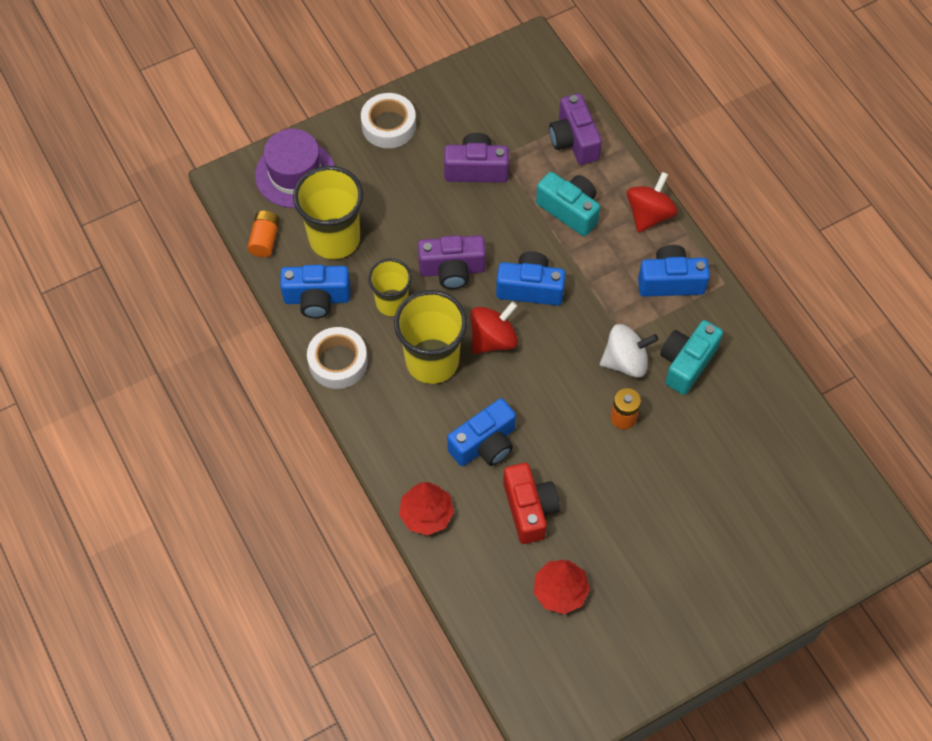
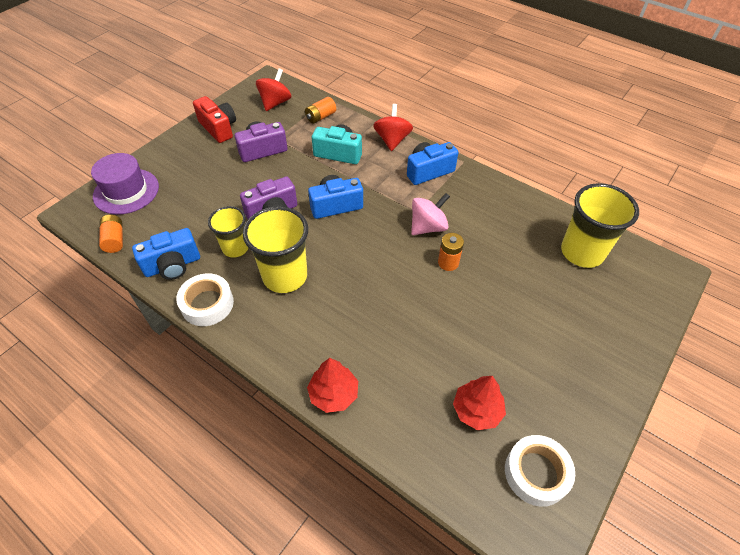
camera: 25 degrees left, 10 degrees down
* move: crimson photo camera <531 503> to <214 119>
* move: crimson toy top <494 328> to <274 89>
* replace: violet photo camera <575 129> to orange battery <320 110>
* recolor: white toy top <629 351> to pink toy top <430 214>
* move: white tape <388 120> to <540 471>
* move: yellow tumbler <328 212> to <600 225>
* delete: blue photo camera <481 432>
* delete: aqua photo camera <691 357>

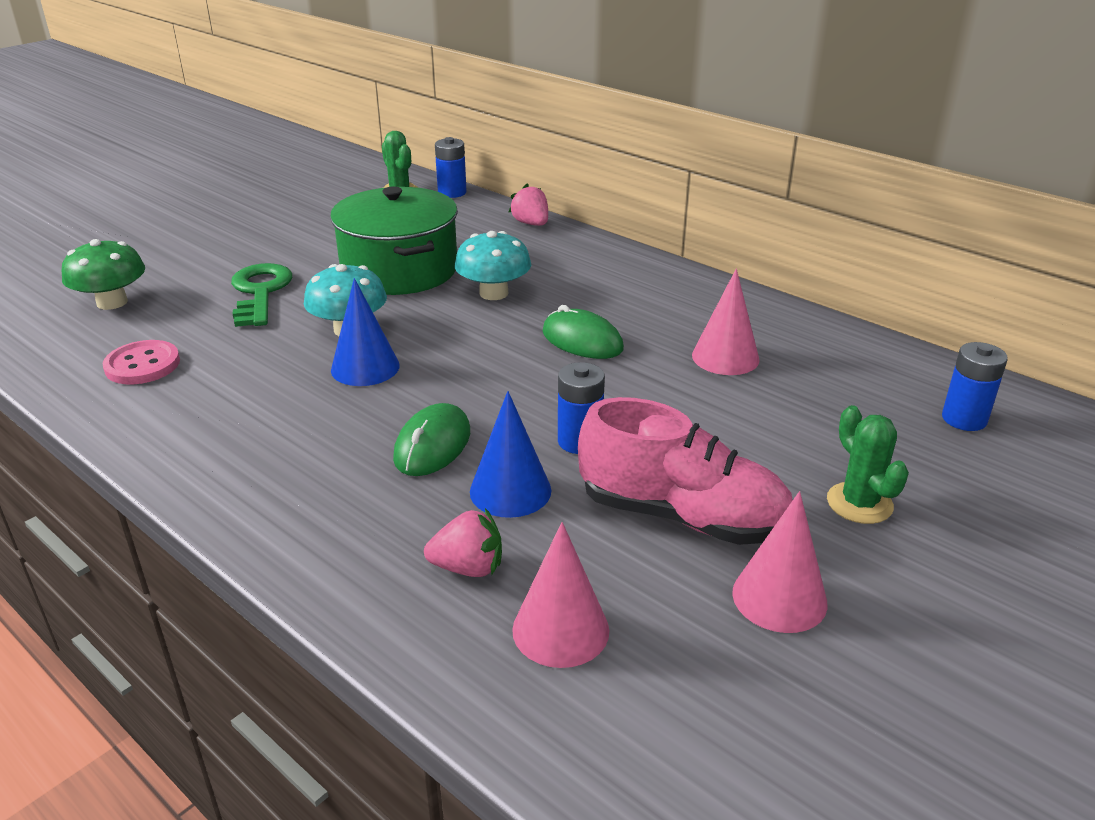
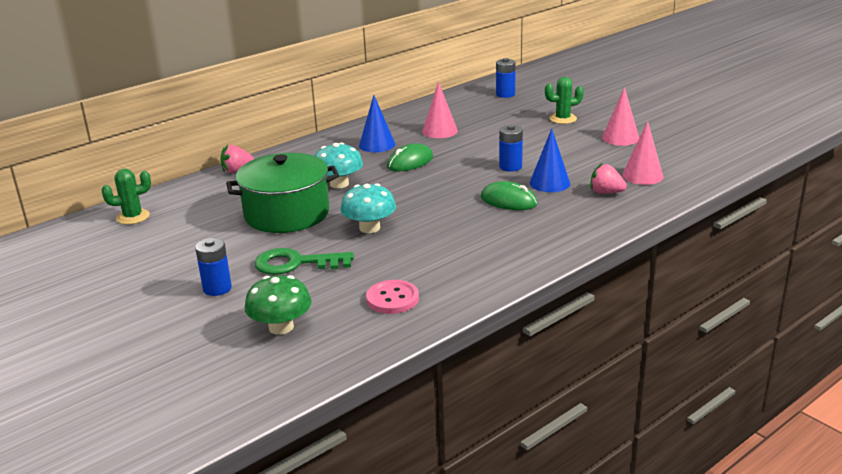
camera: 80 degrees left, 5 degrees down
* move: blue battery <451 167> to <213 267>
* move: blue solid cone <365 332> to <377 123>
* rotate: pink toy strawberry <463 542> = <608 178> 75 degrees counterclockwise
* delete: pink lace-up shoe <685 471>

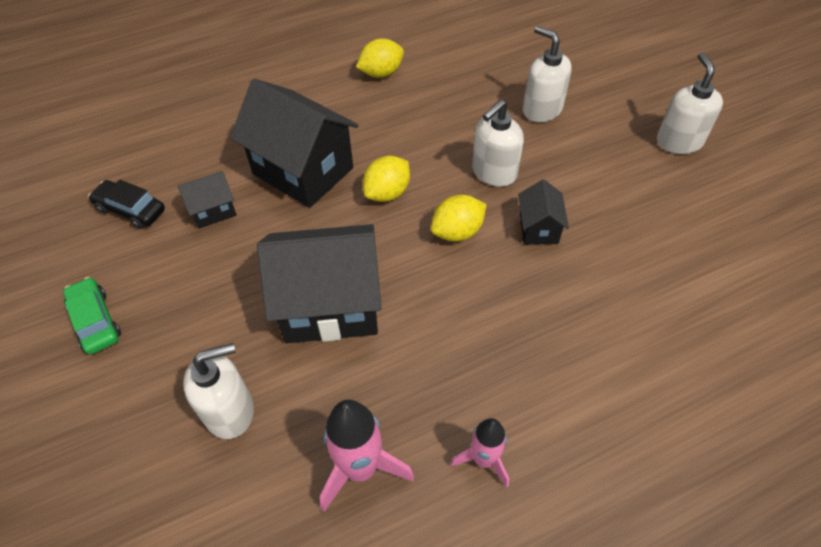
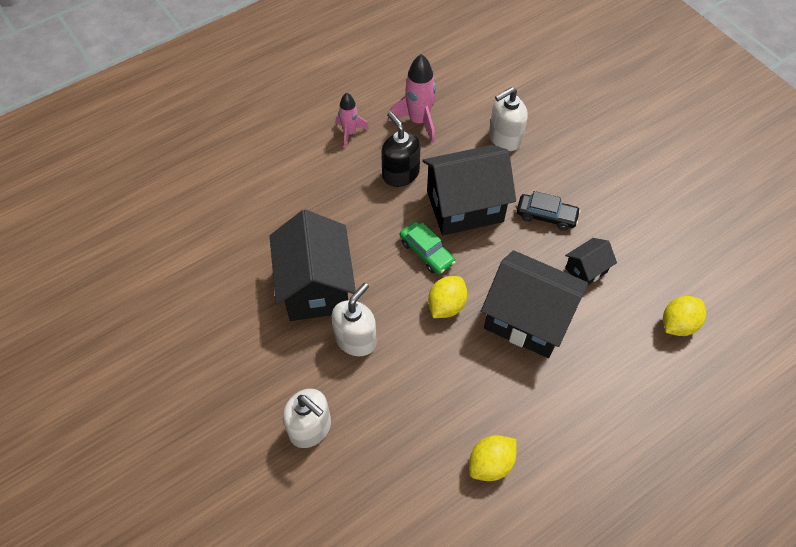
camera: 170 degrees right, 5 degrees up
* resize: jet-black toy house <543 211> = <313 265> x2.08
* insert: jet-black soap dispenser <401 149>
* move: leaf-green automobile <92 316> to <427 247>
* move: jet-black automobile <126 204> to <549 211>
* move: yellow toy lemon <459 218> to <684 316>
* delete: white soap dispenser <690 103>

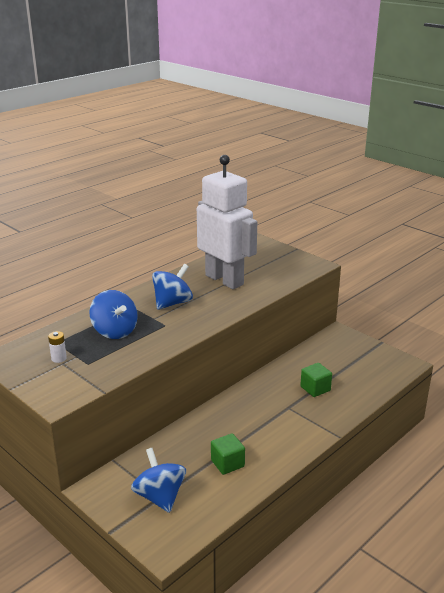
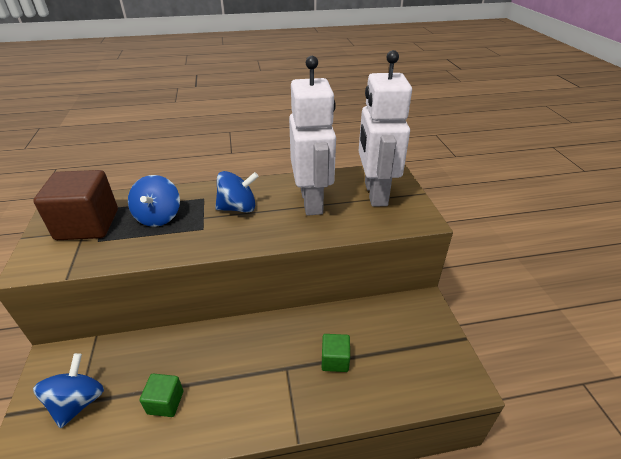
camera: 35 degrees right, 10 degrees up
* replace: white battery <57 347> to dark brown block <75 205>
* insert: white toy robot <385 128>

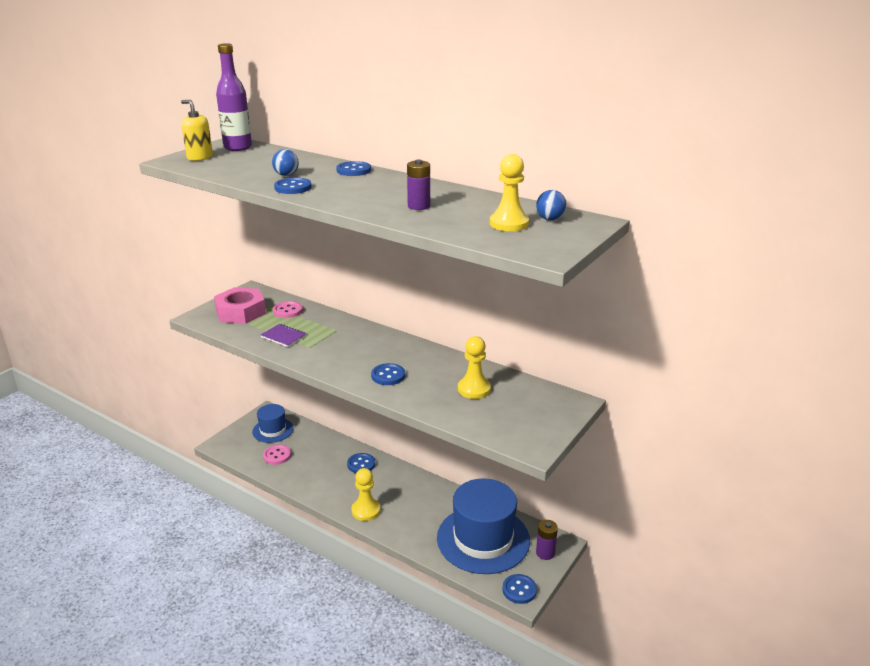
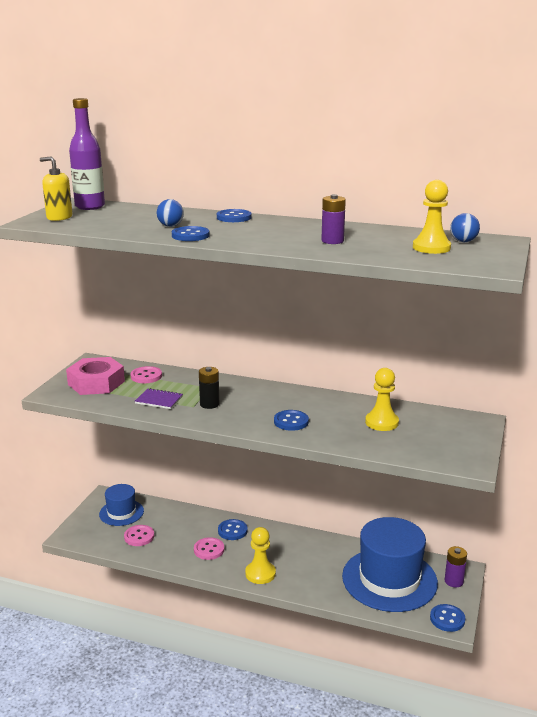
camera: 15 degrees left, 5 degrees down
* insert: pink shirt button <209 548>
* insert: jet-black battery <209 388>

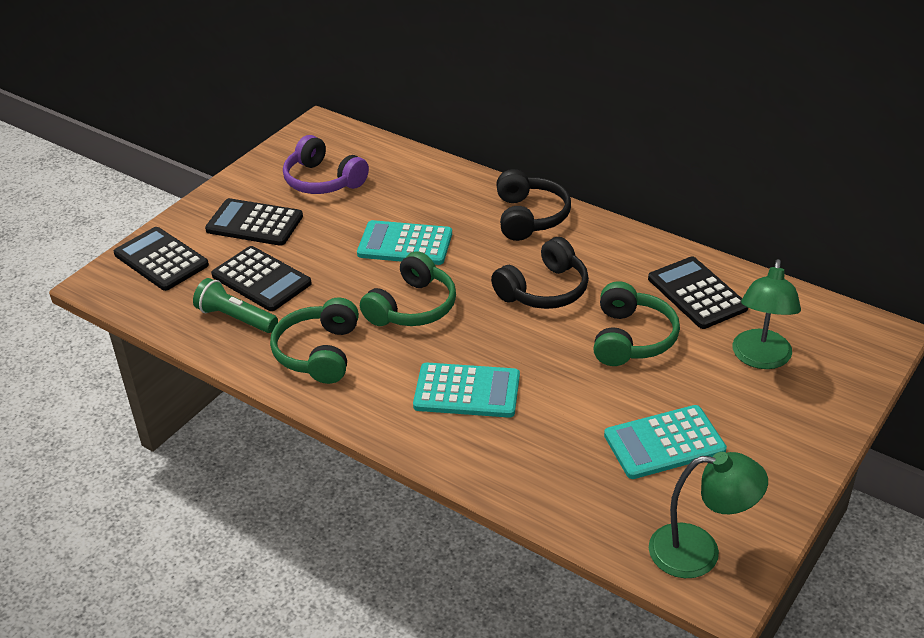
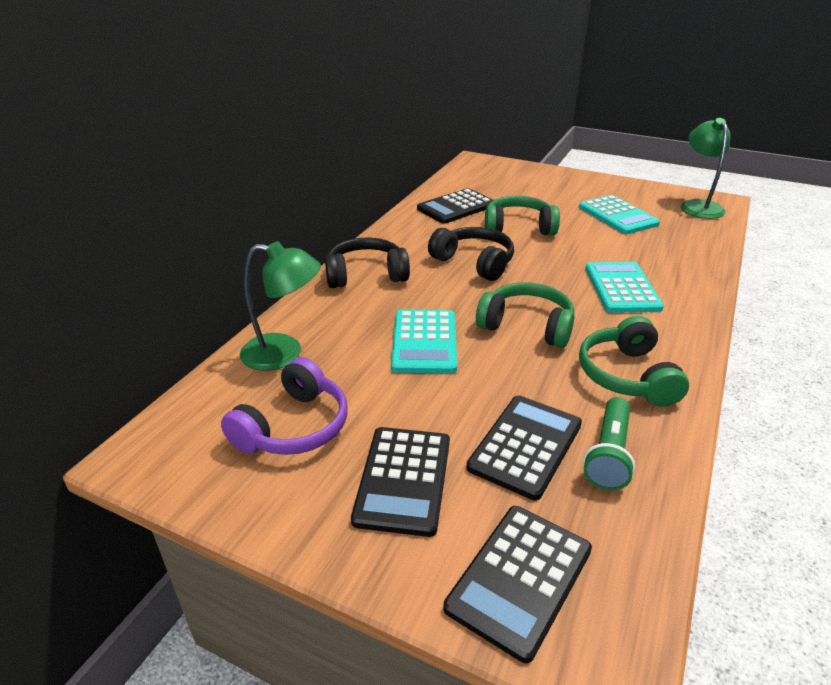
camera: 100 degrees left, 5 degrees down
* move: leaf-green reading lamp <766 314> to <280 306>
* rotate: leaf-green over-ear headphones <314 340> = <634 361> 90 degrees clockwise

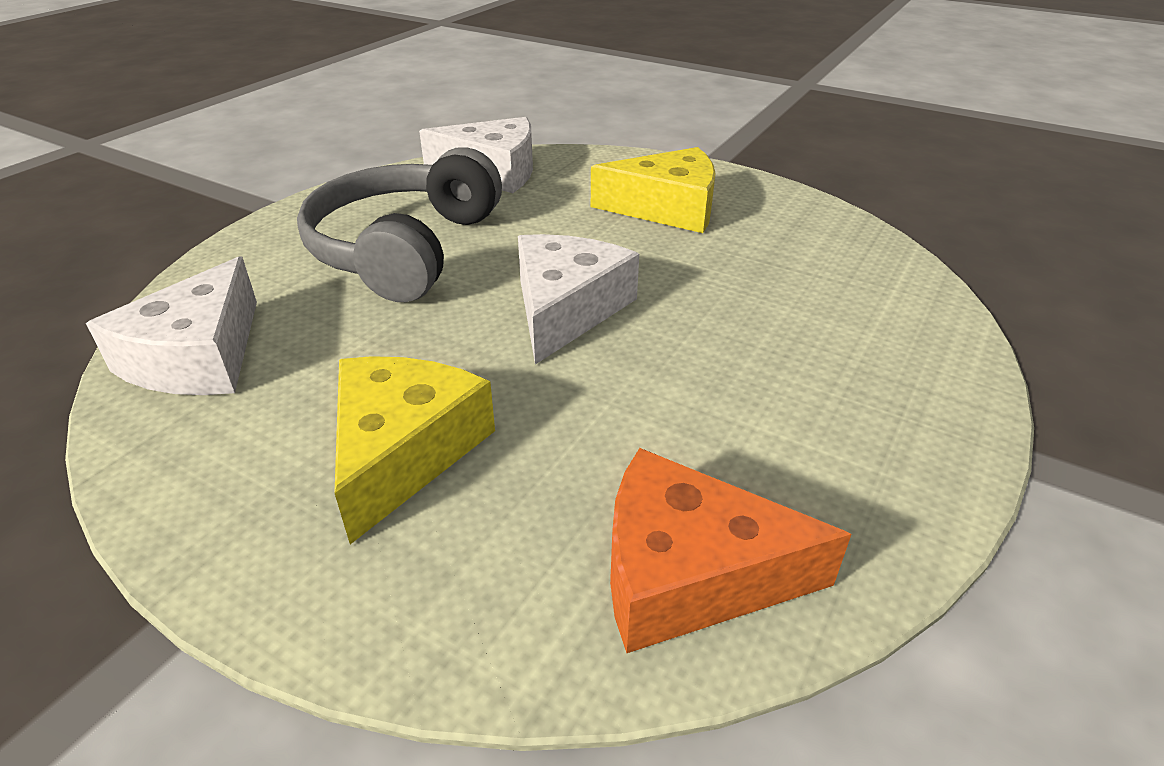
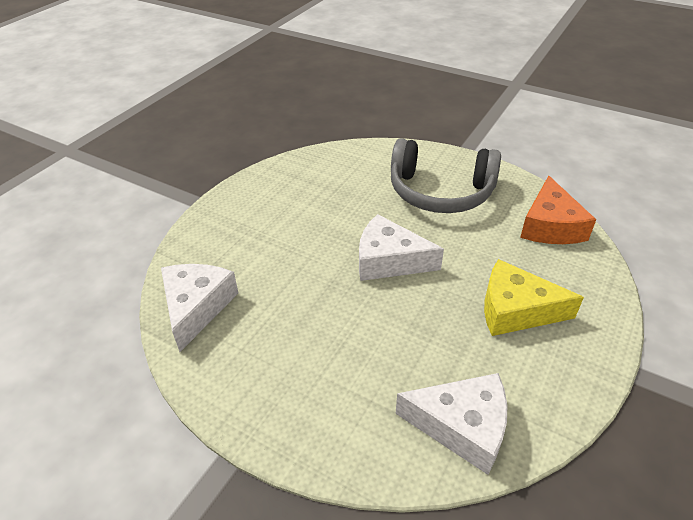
camera: 90 degrees left, 5 degrees up
* move: ash-grey over-ear headphones <399 224> to <446 176>
* delete: yellow cheese wedge <653 190>

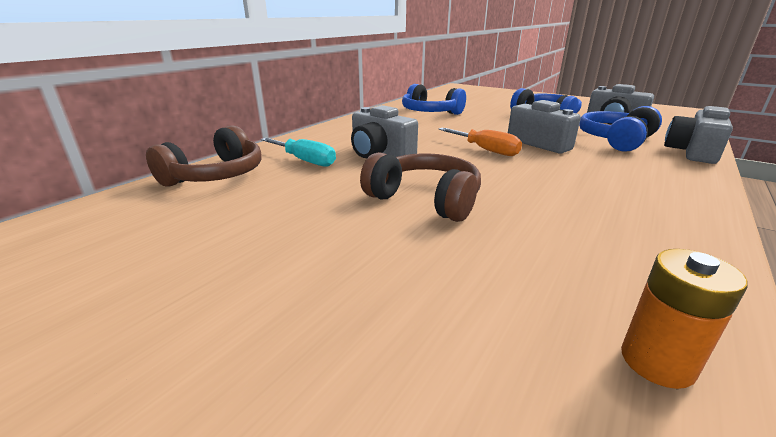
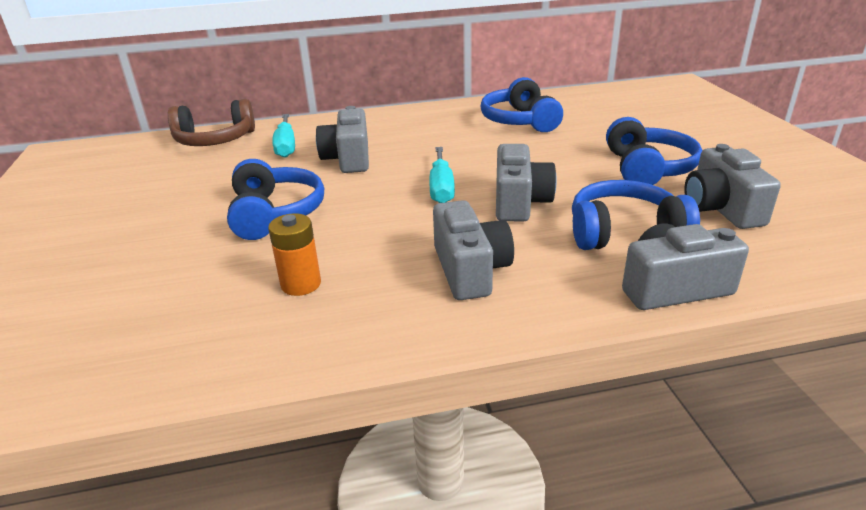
camera: 45 degrees right, 5 degrees up
* recolor: dark brown over-ear headphones <420 187> to blue over-ear headphones <275 199>
* move: orange battery <684 319> to <294 254>
* recolor: orange screwdriver <480 142> to aqua screwdriver <442 175>
* insert: ash-grey photo camera <473 250>

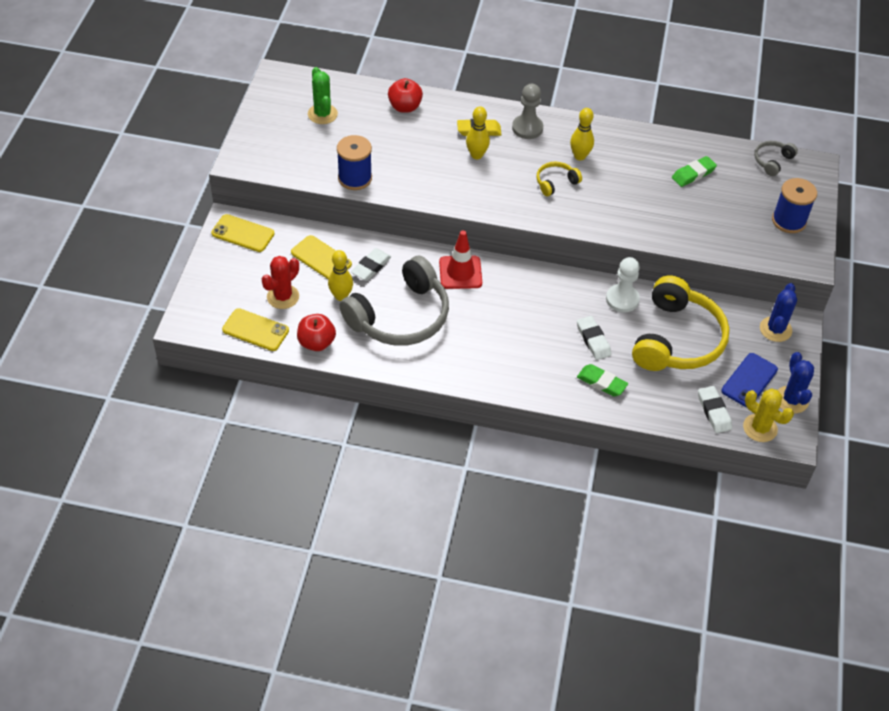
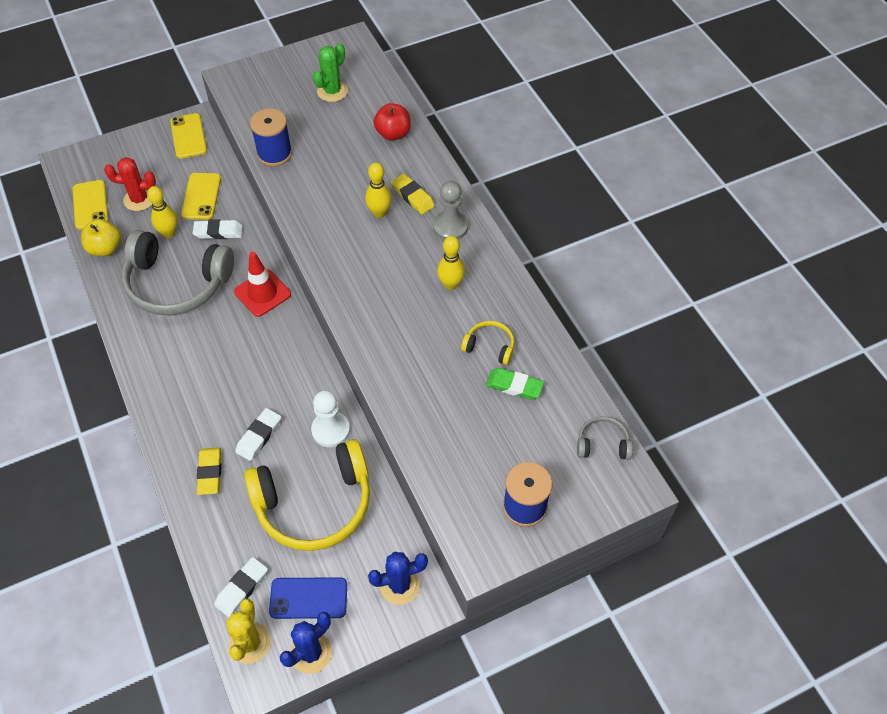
camera: 55 degrees right, 5 degrees up
* recolor: crimson toy apple <316 332> to yellow toy apple <101 237>
* recolor: leaf-green eraser <602 380> to yellow eraser <209 471>
* move: yellow over-ear headphones <559 178> to <487 343>

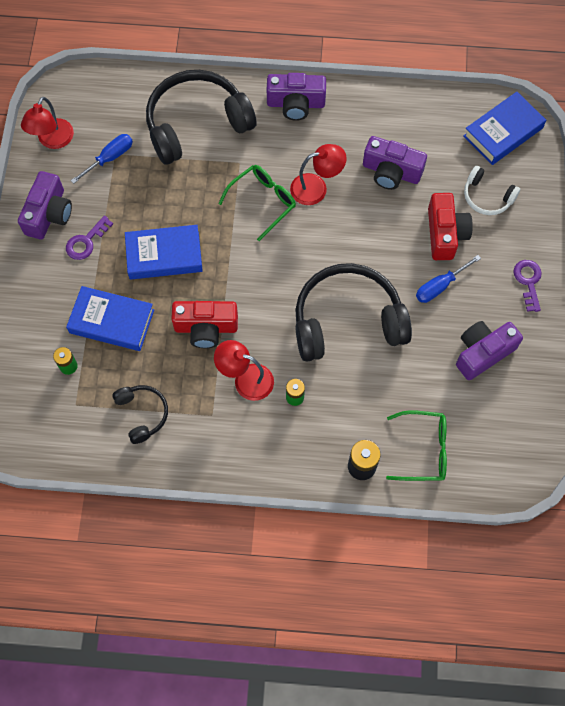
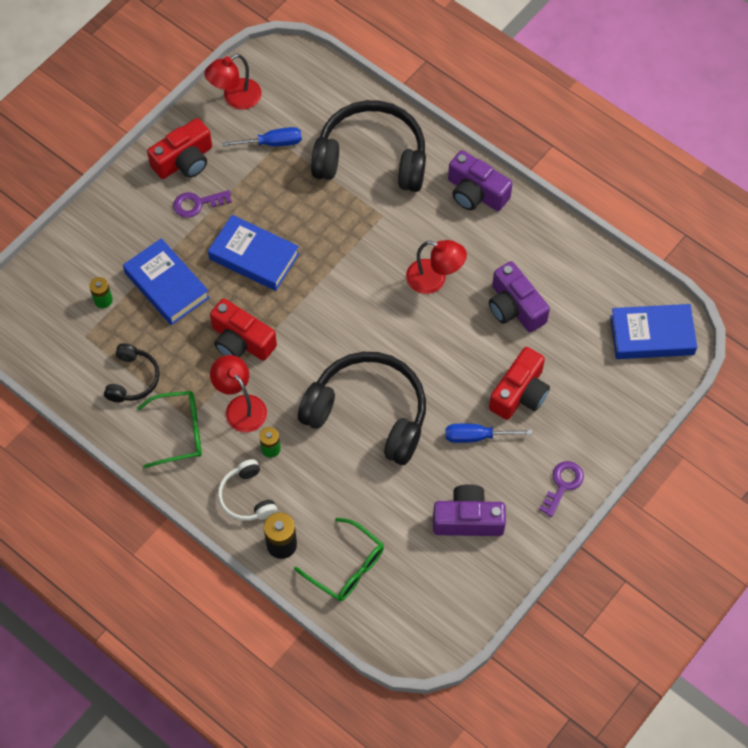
camera: 35 degrees right, 5 degrees down
* move: leaf-green eyeglasses <257 203> to <169 429>
* recolor: violet photo camera <45 205> to crimson photo camera <179 148>
* move: white over-ear headphones <492 190> to <247 490>

